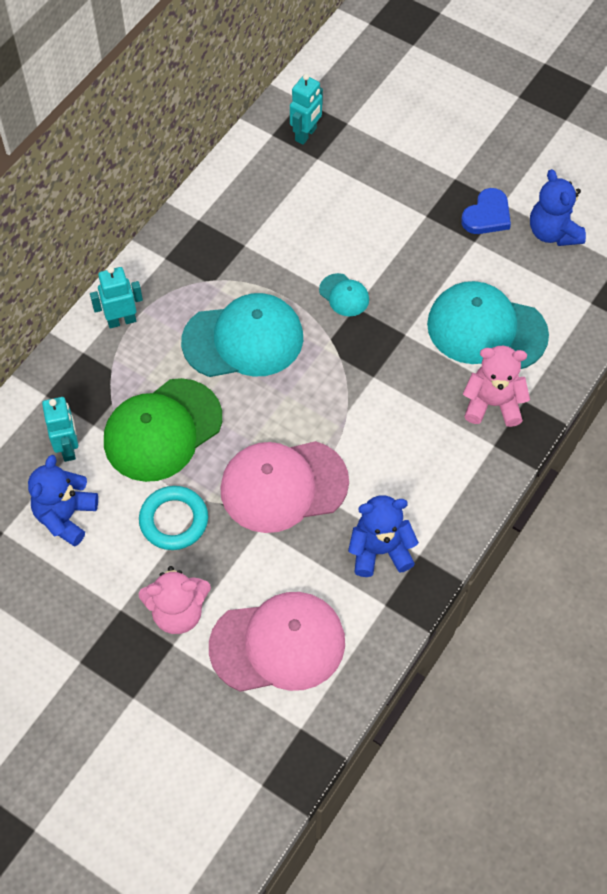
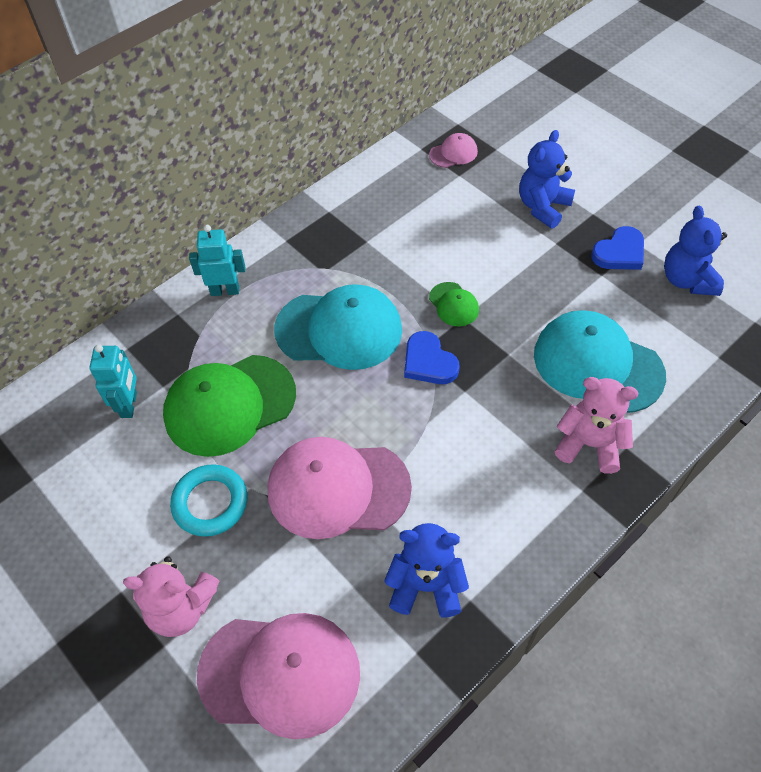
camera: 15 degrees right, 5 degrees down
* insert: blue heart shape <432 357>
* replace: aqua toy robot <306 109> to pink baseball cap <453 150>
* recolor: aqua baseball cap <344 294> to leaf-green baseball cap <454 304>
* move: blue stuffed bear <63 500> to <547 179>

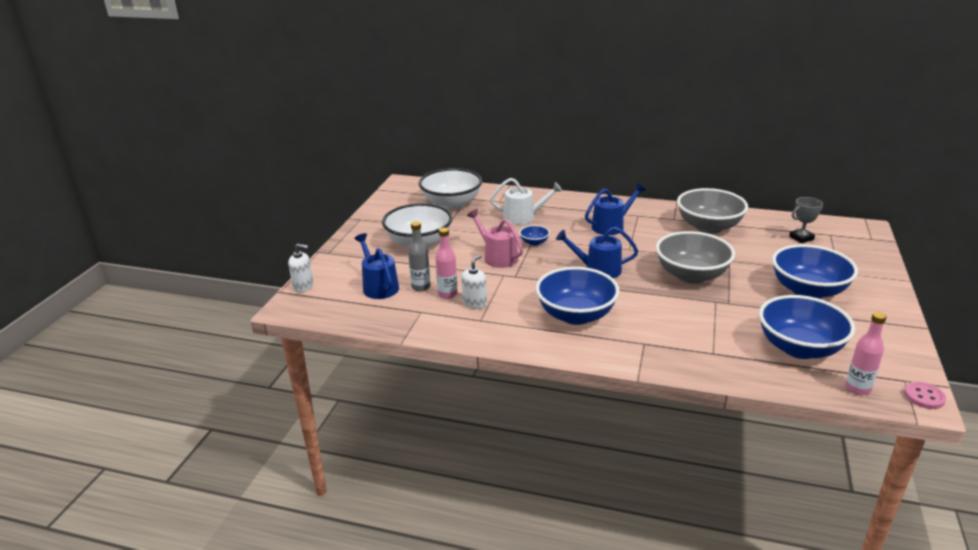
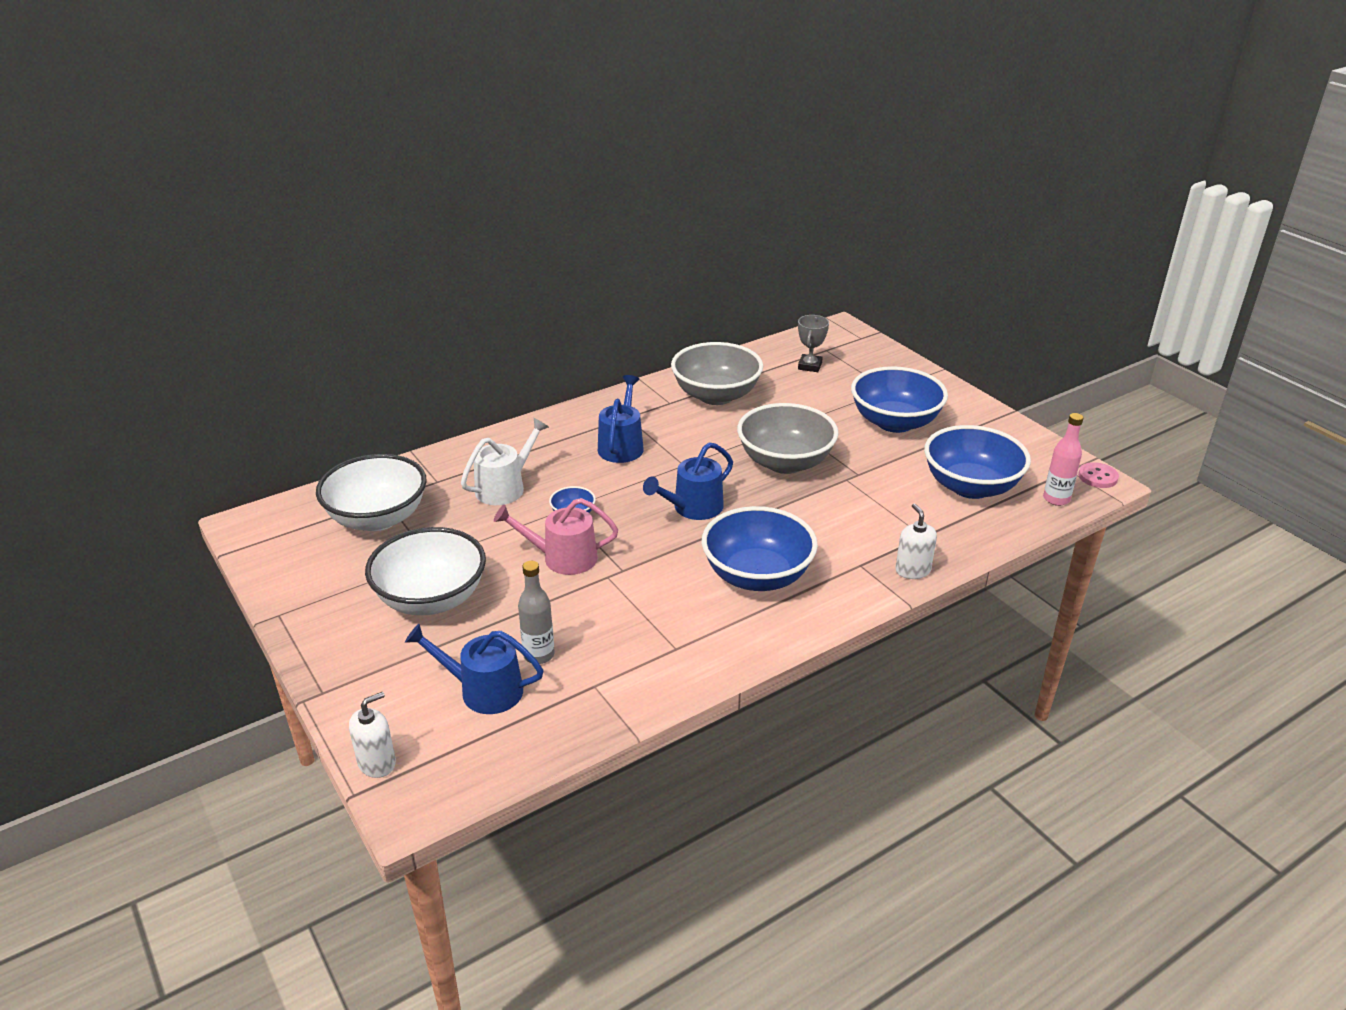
camera: 50 degrees left, 5 degrees up
* move: white soap dispenser <474 282> to <916 541>
* delete: pink drink bottle <446 263>

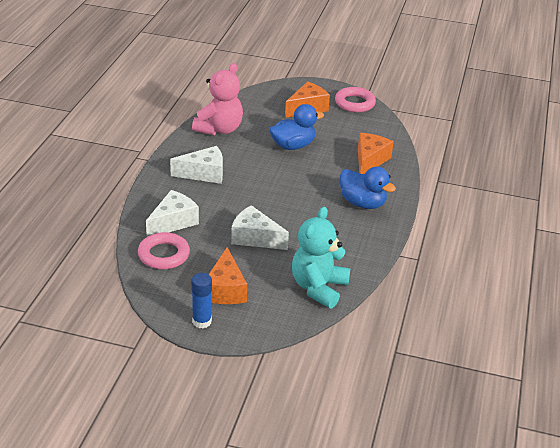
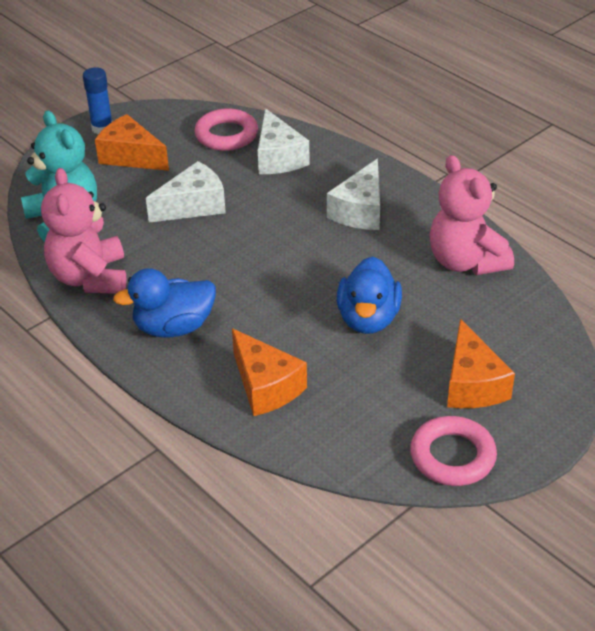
camera: 125 degrees right, 5 degrees up
* insert: pink stuffed bear <84 231>

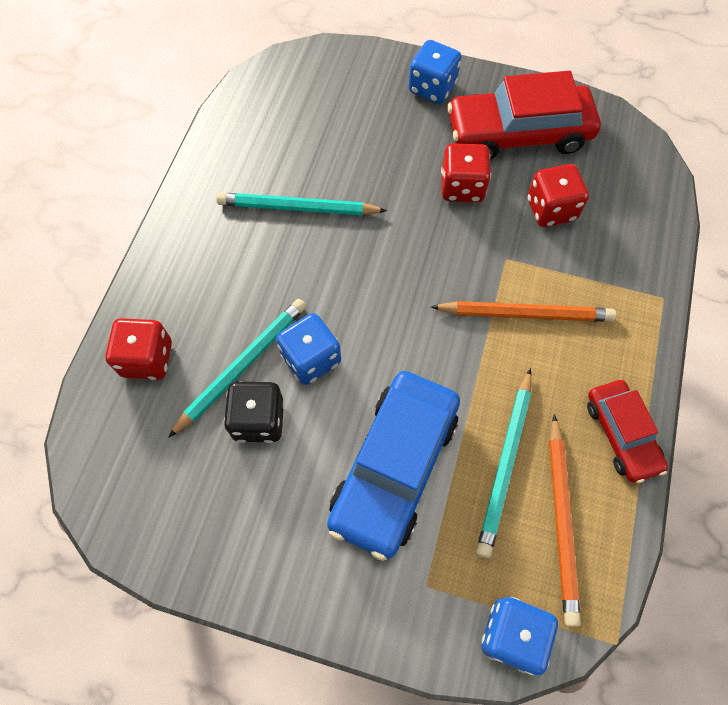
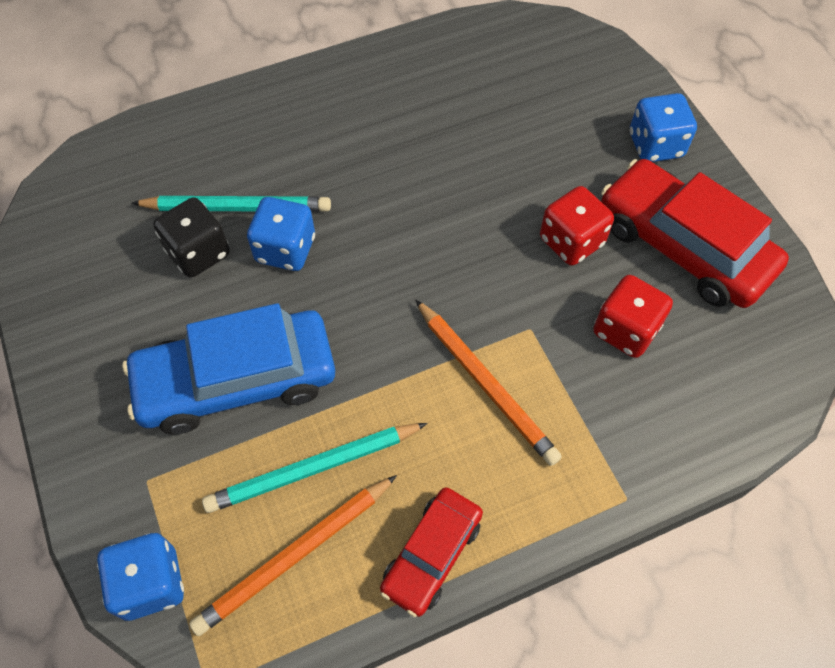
camera: 50 degrees right, 5 degrees down
* delete: crimson dice <138 349>
* delete: aqua wooden pencil <301 204>

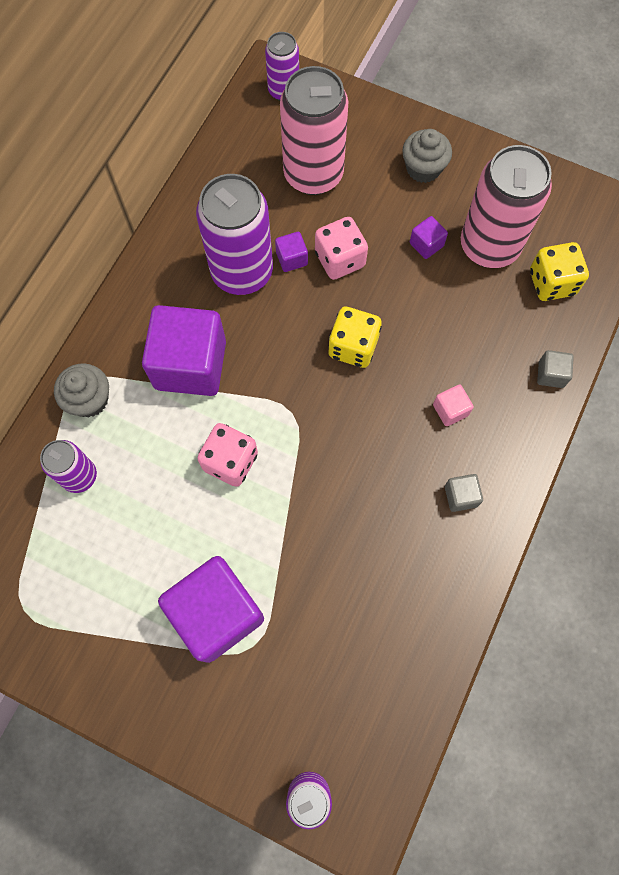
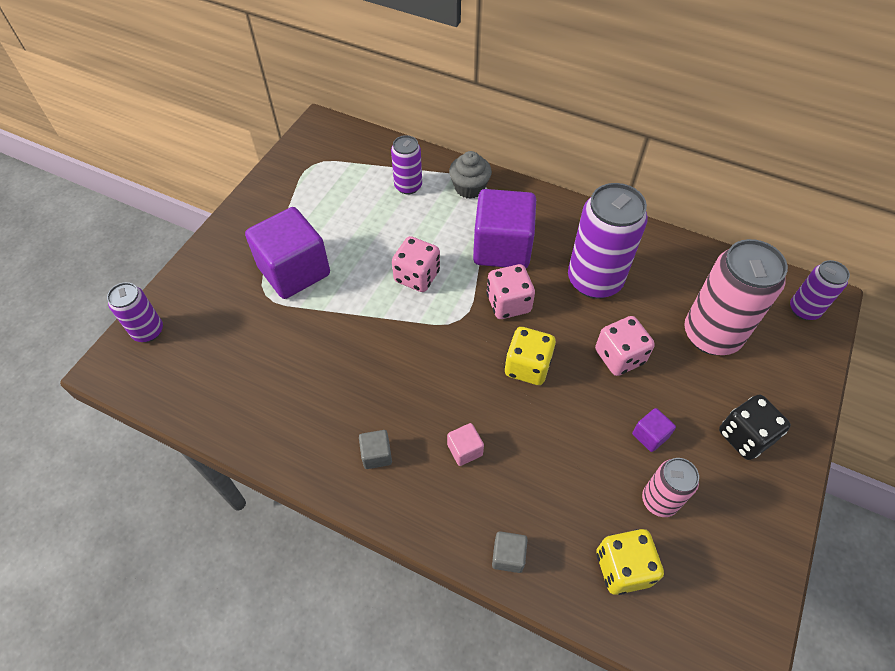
camera: 90 degrees right, 15 degrees down
* insert: pink dice <510 291>
* resize: pink soda can <506 206> = <670 487> x0.55
* replace: ash-grey muffin <427 156> to jet-black dice <755 427>
* delete: violet block <291 252>

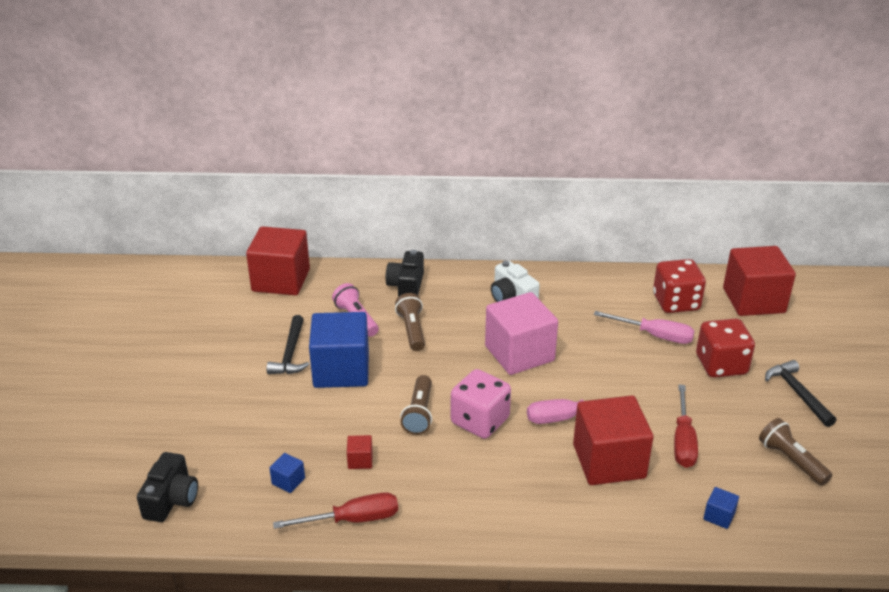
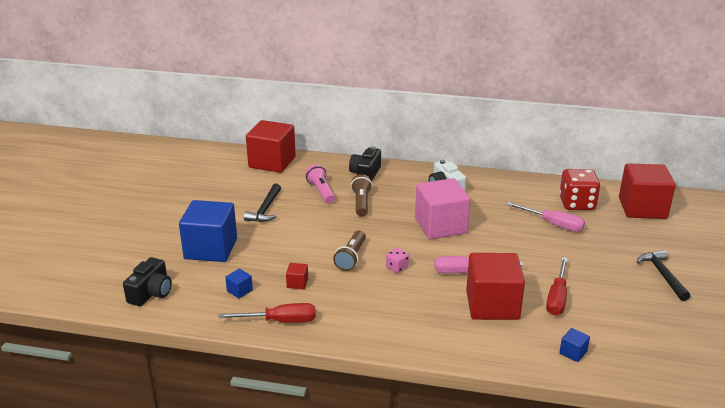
camera: 10 degrees right, 5 degrees down
* move: blue block <339 350> to <208 231>
* resize: pink dice <481 404> = <397 260> x0.48
* delete: crimson dice <725 348>
* delete: dark brown flashlight <795 452>

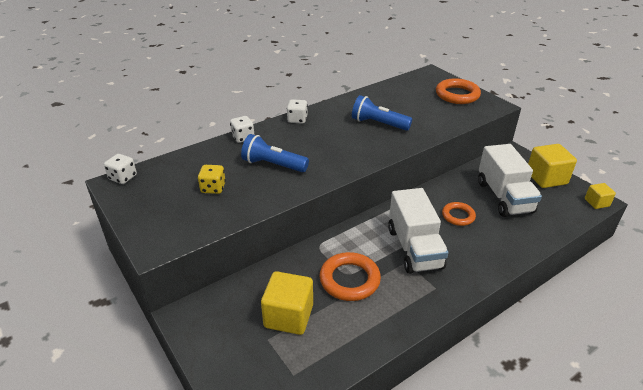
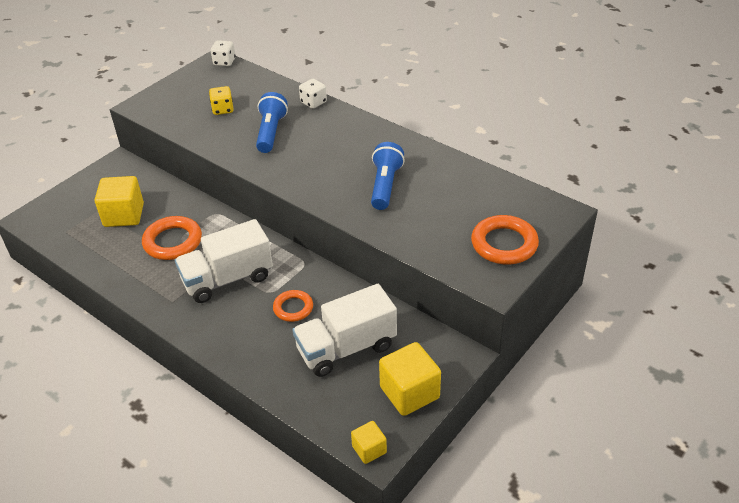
camera: 75 degrees right, 5 degrees up
* delete: white dice <297 111>

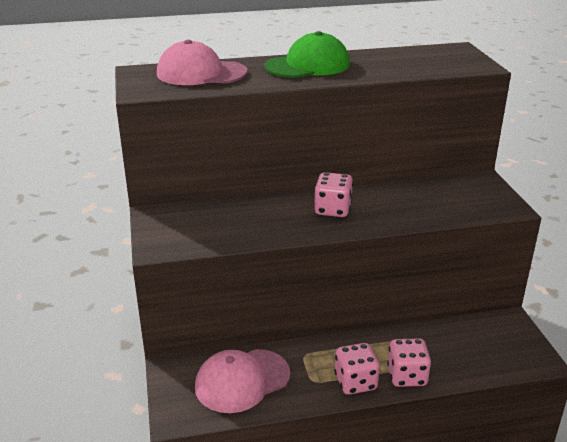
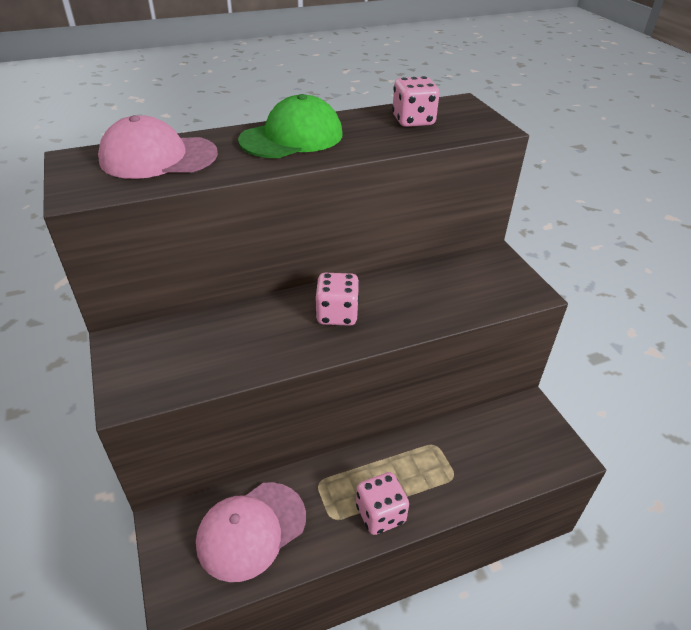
camera: 10 degrees left, 10 degrees up
* move: pink dice <409 362> to <415 101>

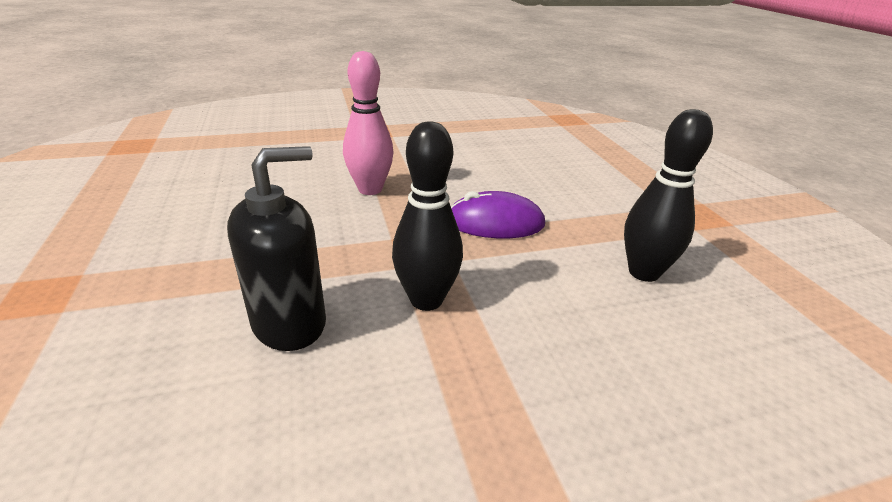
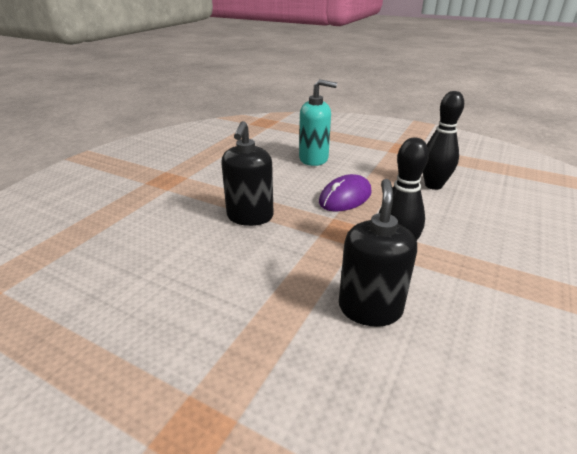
camera: 45 degrees left, 0 degrees up
* replace: pink skittle <368 123> to jet-black soap dispenser <247 173>
* insert: aqua soap dispenser <318 122>

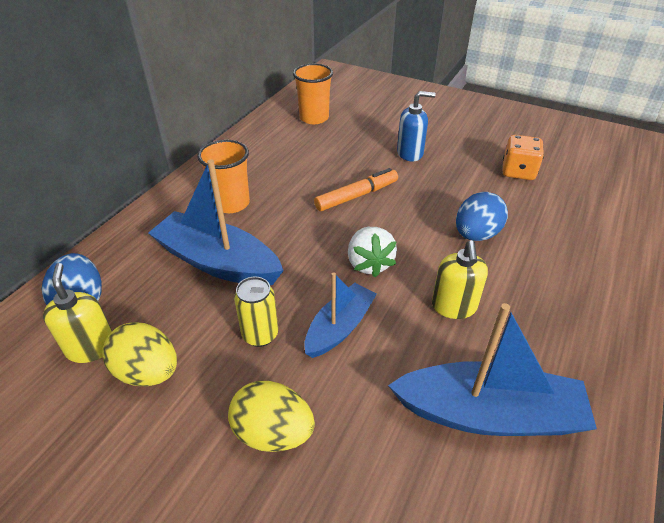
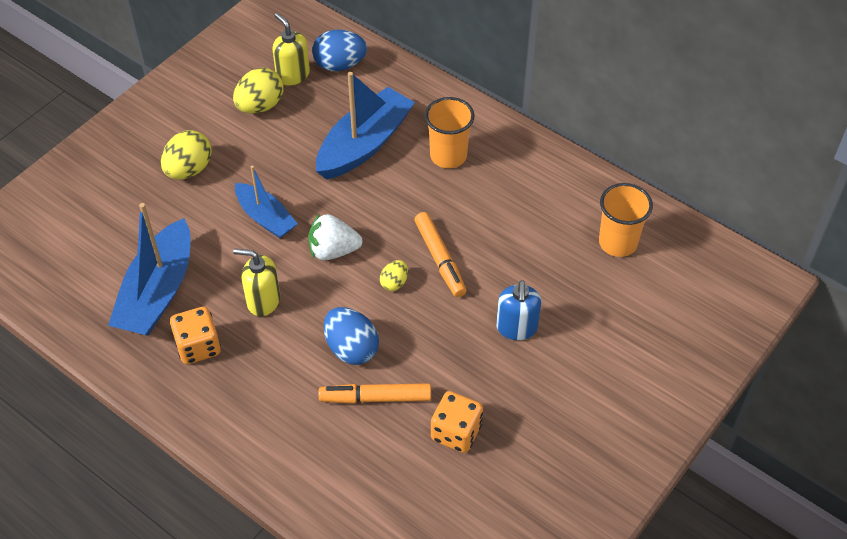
camera: 100 degrees right, 10 degrees up
* insert: orange dice <195 335>
* rotate: yellow soap dispenser <77 313> = <291 49> 120 degrees counterclockwise
* insert: orange marker pen <375 393>
* insert: yellow egg shape <394 275>
* delete: yellow soda can <256 312>

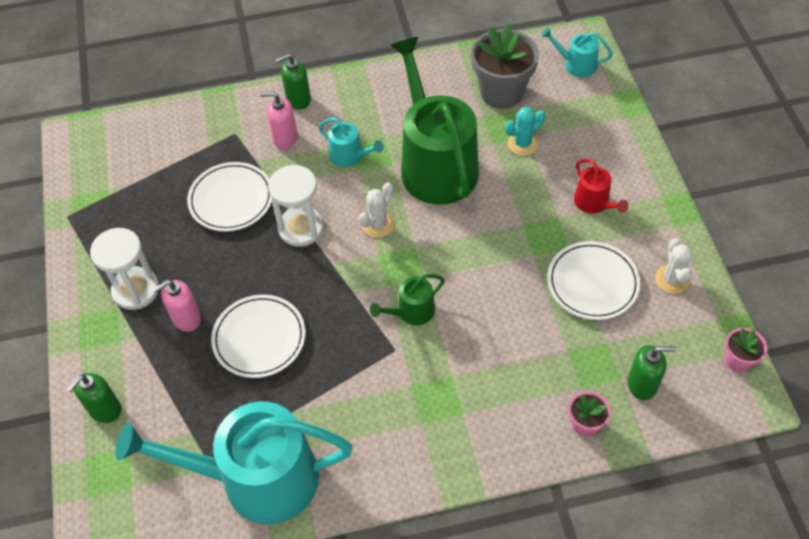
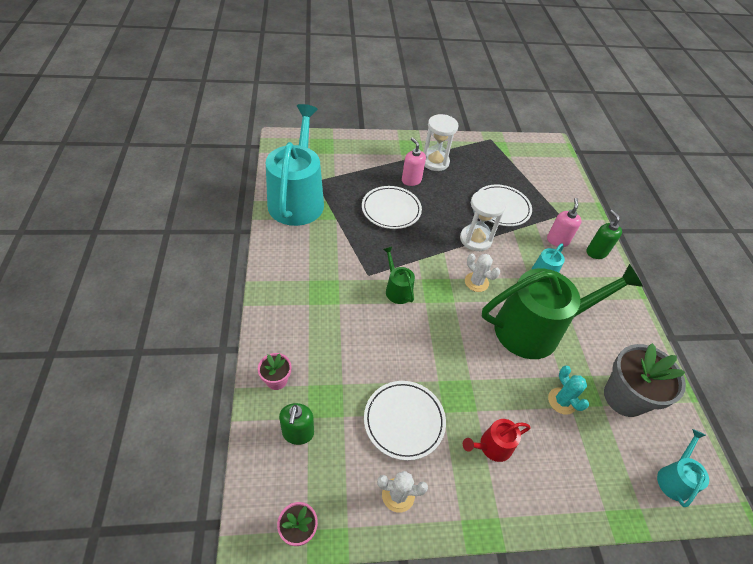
camera: 90 degrees right, 5 degrees down
* delete: leaf-green soap dispenser <94 398>

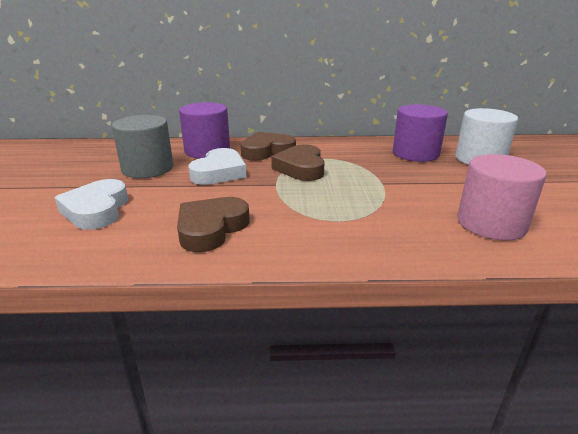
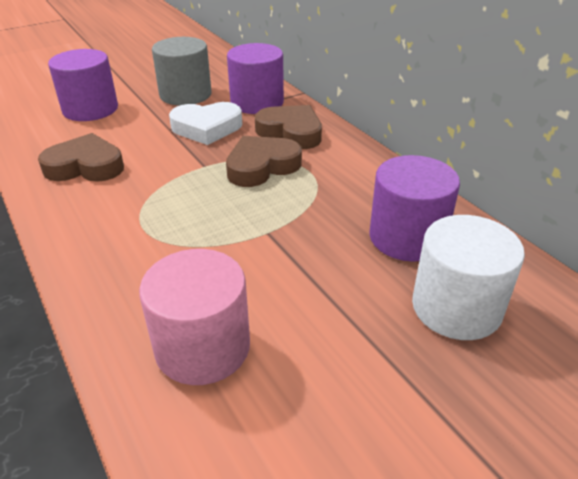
camera: 60 degrees right, 10 degrees up
* replace: white heart shape <91 204> to violet solid cylinder <83 85>

